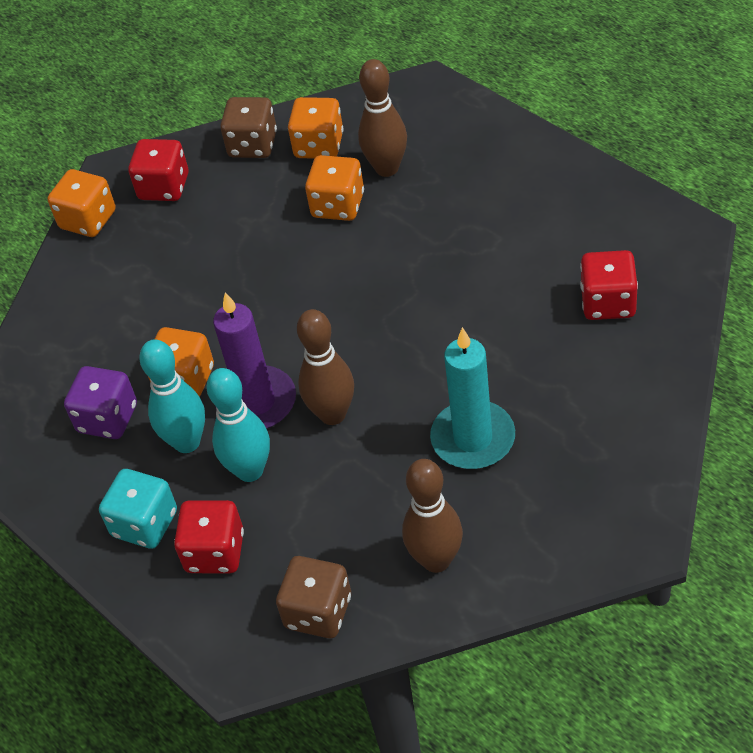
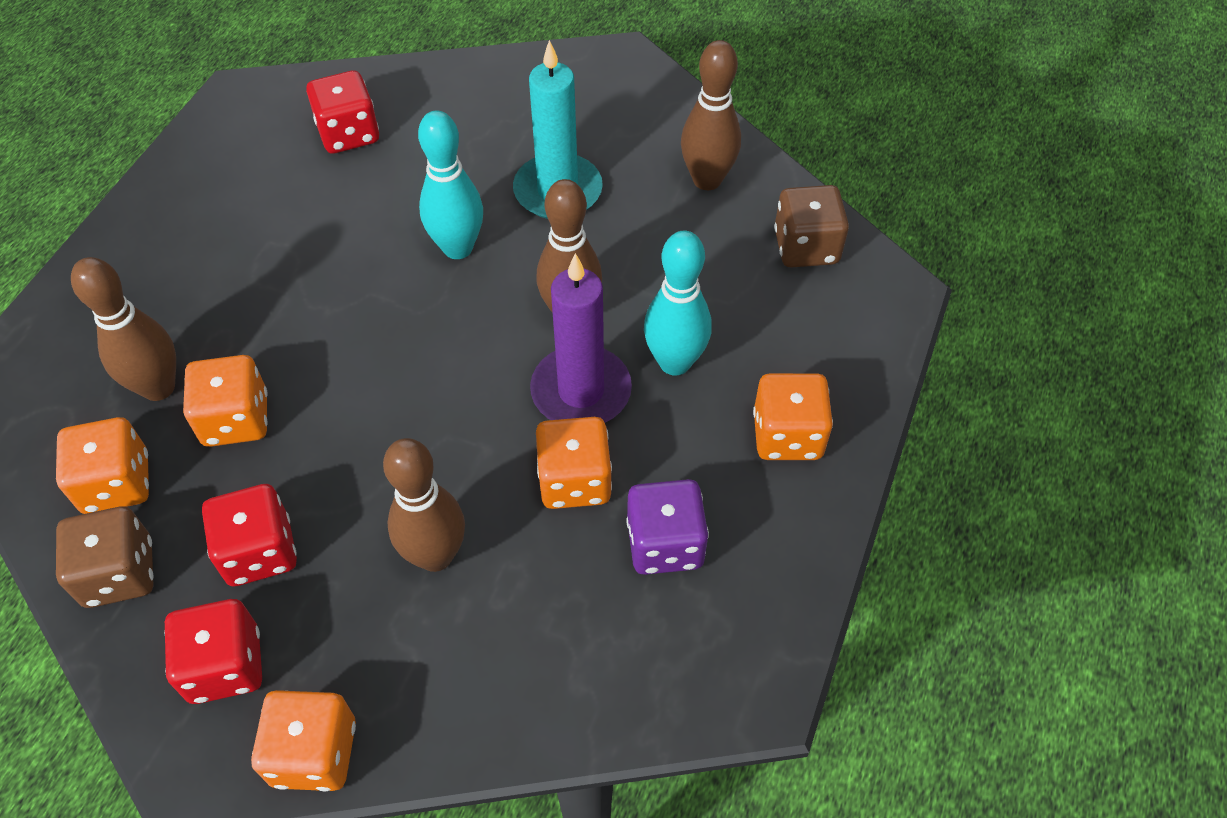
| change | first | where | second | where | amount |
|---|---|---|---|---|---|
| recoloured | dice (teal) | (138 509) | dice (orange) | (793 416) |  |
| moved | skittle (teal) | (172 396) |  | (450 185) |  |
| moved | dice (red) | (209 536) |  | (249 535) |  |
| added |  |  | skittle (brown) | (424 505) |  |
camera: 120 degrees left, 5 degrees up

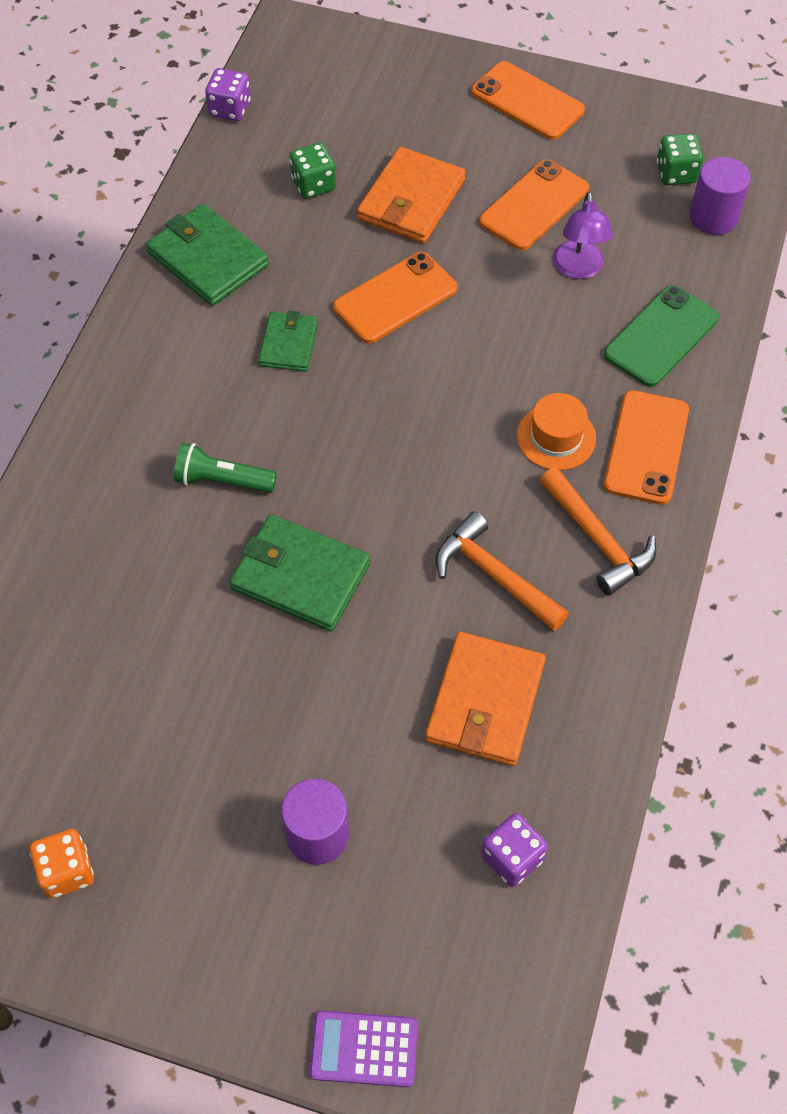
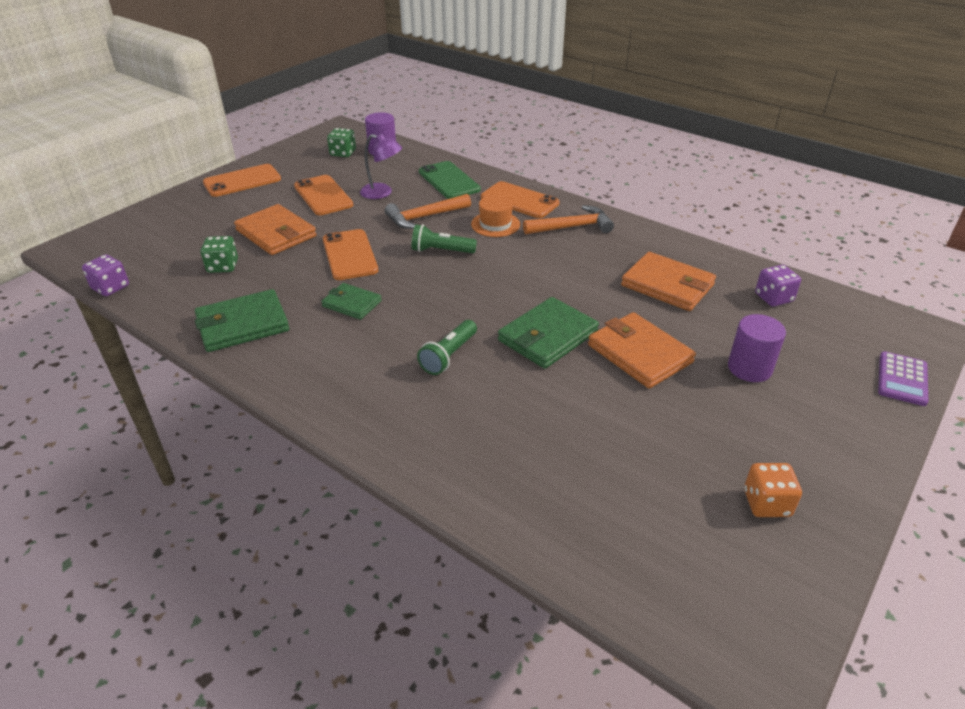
| change | first | where | second | where | amount |
|---|---|---|---|---|---|
| moved | hammer (orange) | (502 571) |  | (428 211) |  |
| added |  |  | flashlight (green) | (444 238) |  |
| added |  |  | billfold (orange) | (642 350) |  |
camera: 70 degrees left, 20 degrees down

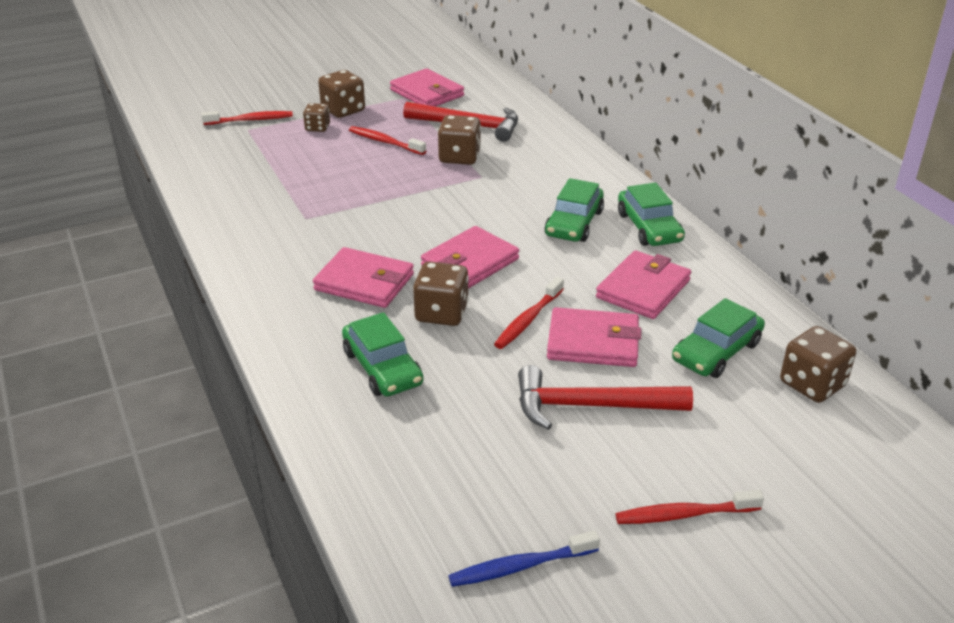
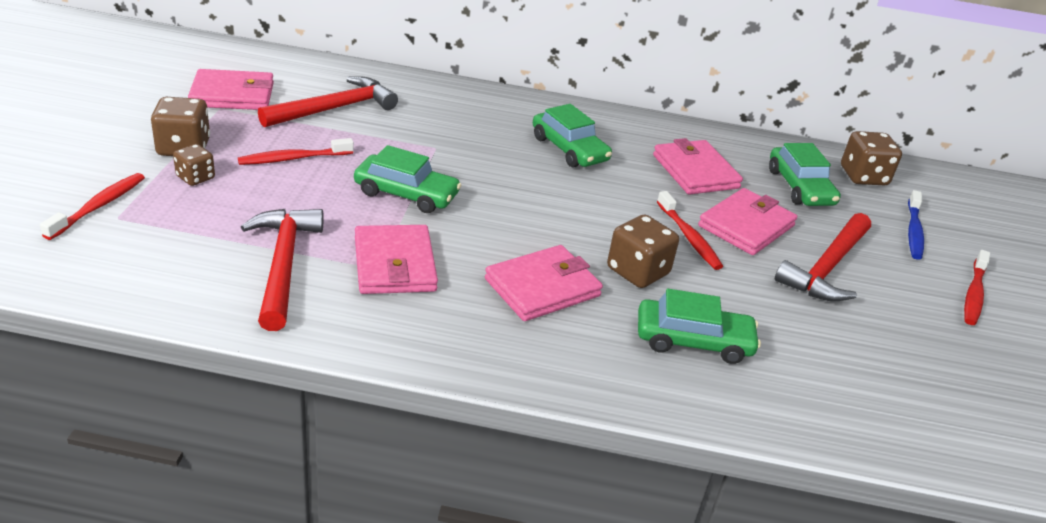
| change | first | where | second | where | amount |
|---|---|---|---|---|---|
| moved | billfold (pink) | (470 257) |  | (396 259) |  |
| removed | dice (brown) | (459 140) |  |  |  |
| moved | tooth brush (royal blue) | (524 559) |  | (916 225) |  |
| moved | car (green) | (651 214) |  | (407 179) |  |
| added |  |  | hammer (red) | (282 270) |  |
camera: 60 degrees left, 0 degrees up

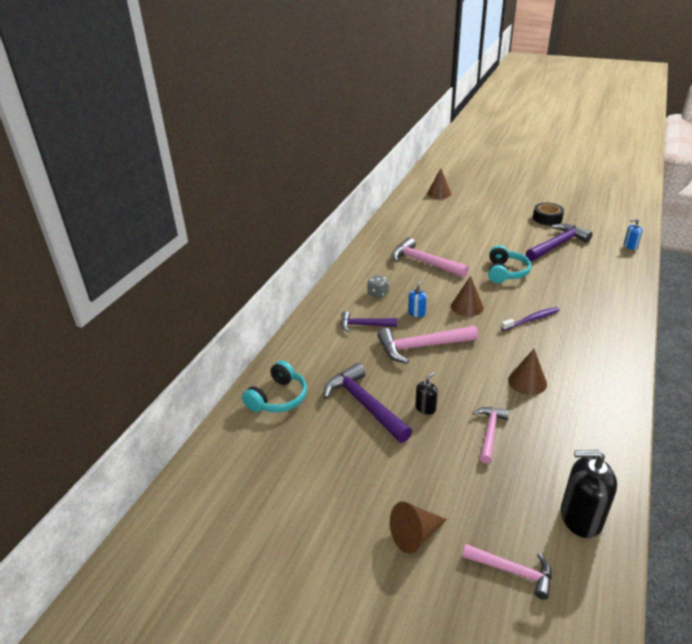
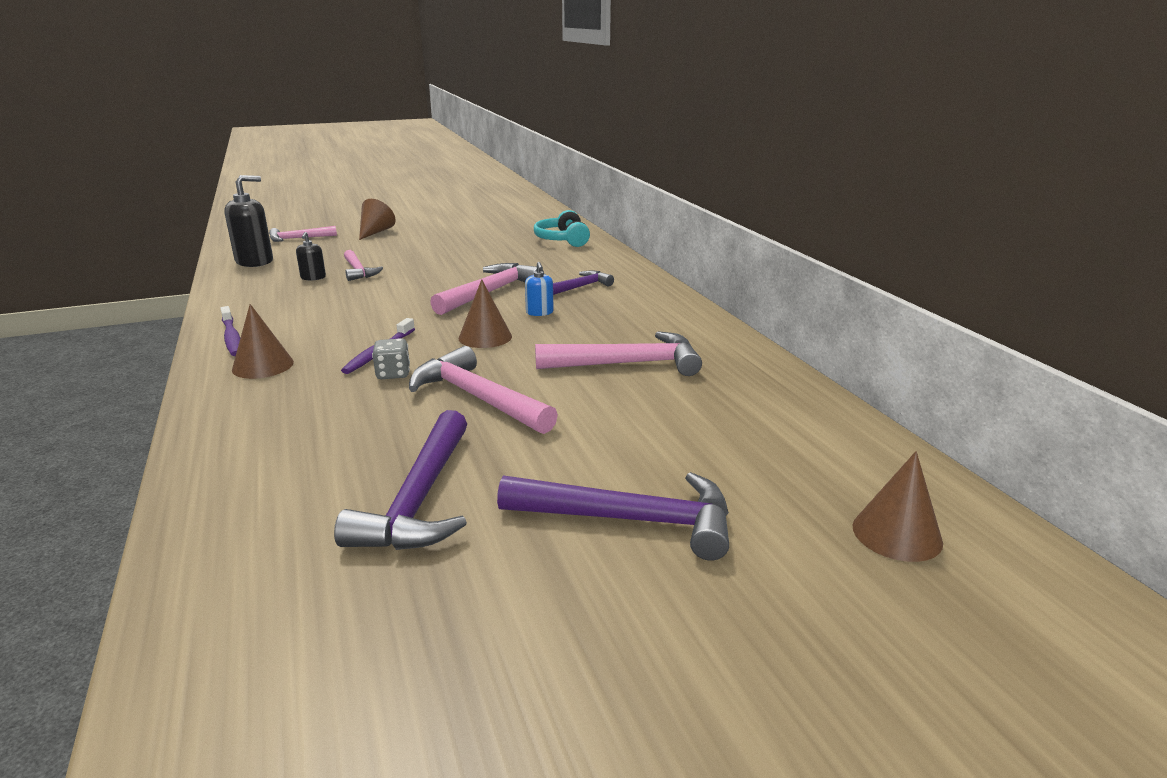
| change | first | where | second | where | amount |
|---|---|---|---|---|---|
| moved | hammer (violet) | (367 403) |  | (613 516) |  |
| moved | dice (grey) | (378 286) |  | (391 358) |  |
| moved | pump bottle (ebony) | (426 393) |  | (311 256) |  |
| replaced | over-ear headphones (teal) | (509 264) | hammer (pink) | (483 390) |  |
| moved | cone (brown) | (527 372) |  | (263 341) |  |
| removed | tape (ebony) | (548 214) |  |  |  |
| removed | pump bottle (royal blue) | (633 234) |  |  |  |
| added |  |  | tooth brush (violet) | (230 331) |  |
camera: 135 degrees right, 10 degrees down

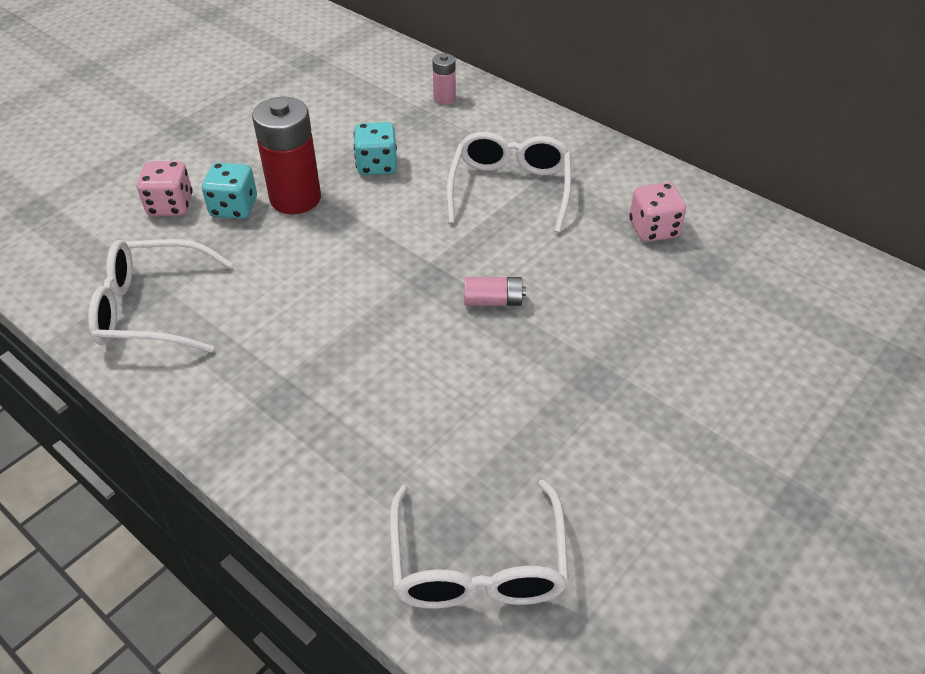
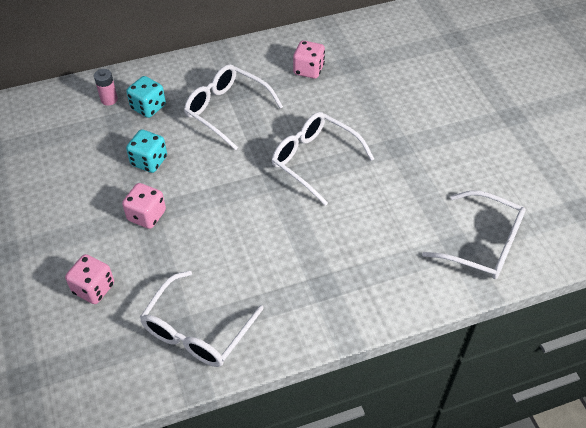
| change | first | where | second | where | amount |
|---|---|---|---|---|---|
| moved | dice (teal) | (229 191) |  | (146 97) |  |
| replaced | AA battery (red) | (286 155) | dice (pink) | (144 206) |  |
| replaced | AA battery (pink) | (495 291) | eyeglasses (white) | (323 159) |  |
camera: 60 degrees left, 5 degrees up

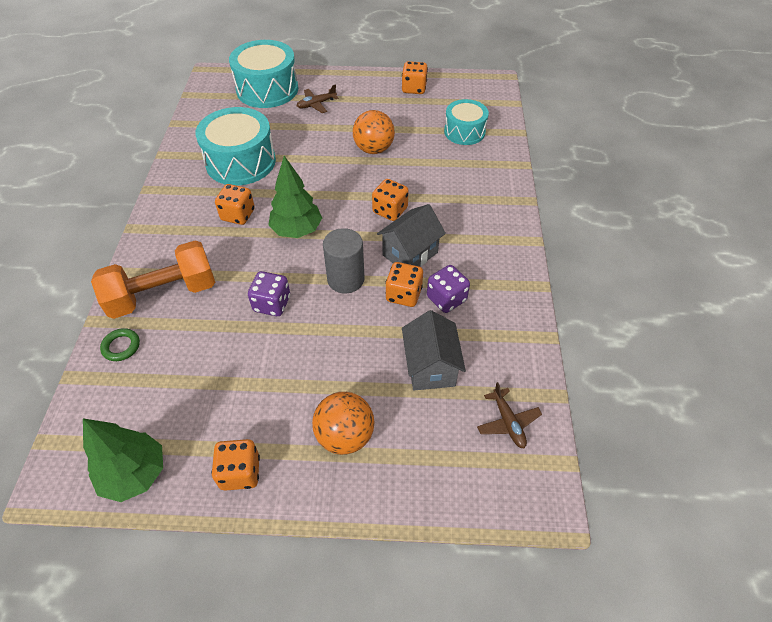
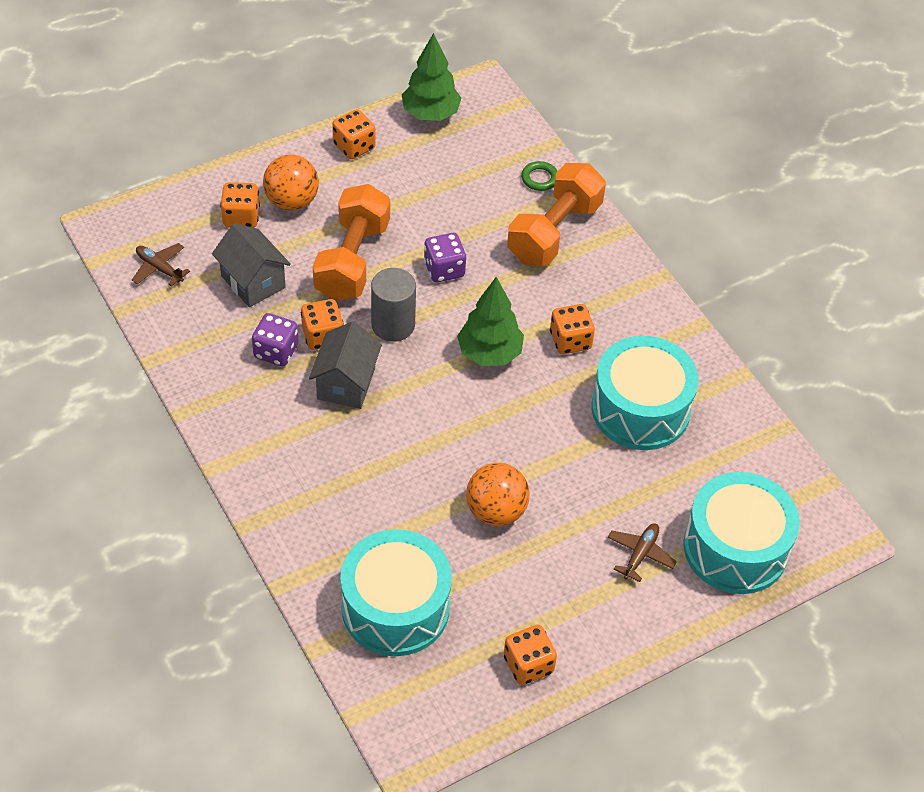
| change | first | where | second | where | amount |
|---|---|---|---|---|---|
| moved | dice (orange) | (390 200) |  | (240 205) |  |
| resized | toy drum (teal) | (466 122) |  | (396 592) | x1.61 |
| added |  |  | dumbbell (orange) | (351 242) |  |
camera: 145 degrees right, 0 degrees up

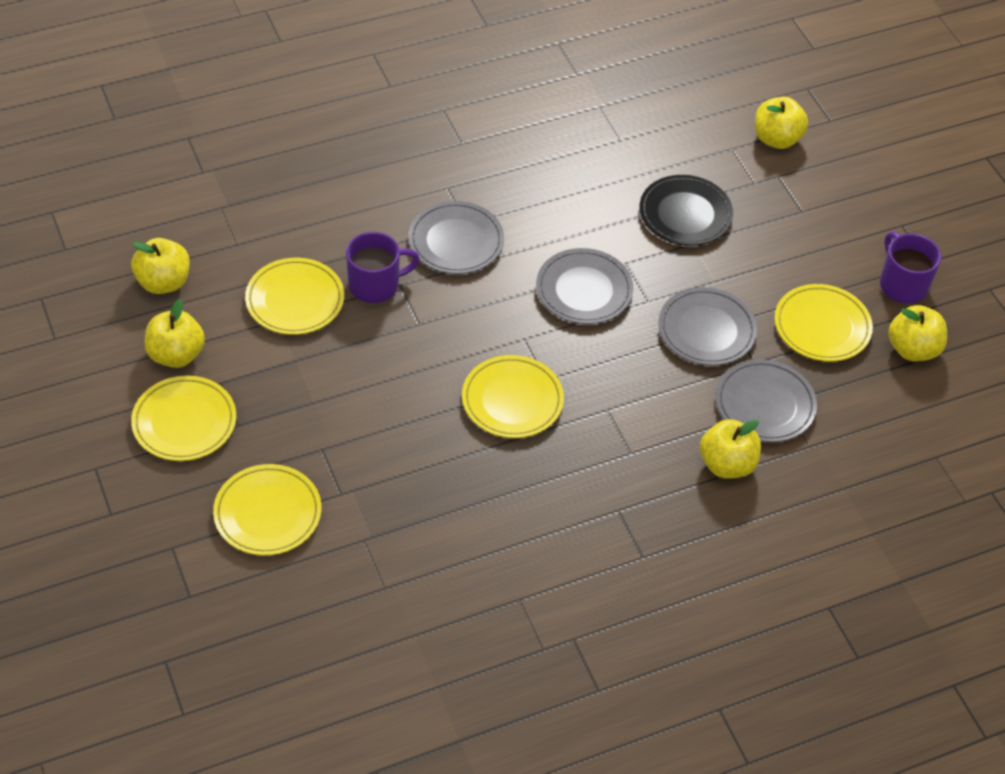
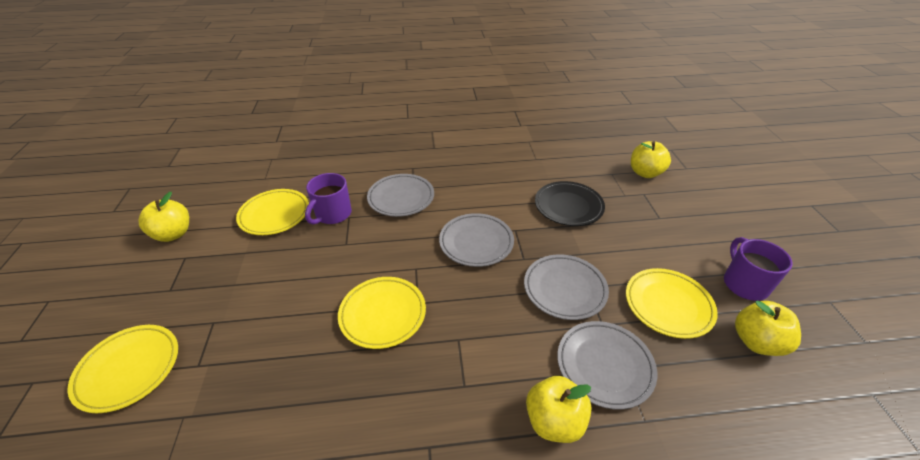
| change | first | where | second | where | amount |
|---|---|---|---|---|---|
| removed | apple (yellow) | (160 266) |  |  |  |
| removed | plate (yellow) | (183 418) |  |  |  |
| turned | mug (violet) | (383 267) |  | (328 199) | 120 degrees clockwise |
camera: 20 degrees right, 10 degrees down

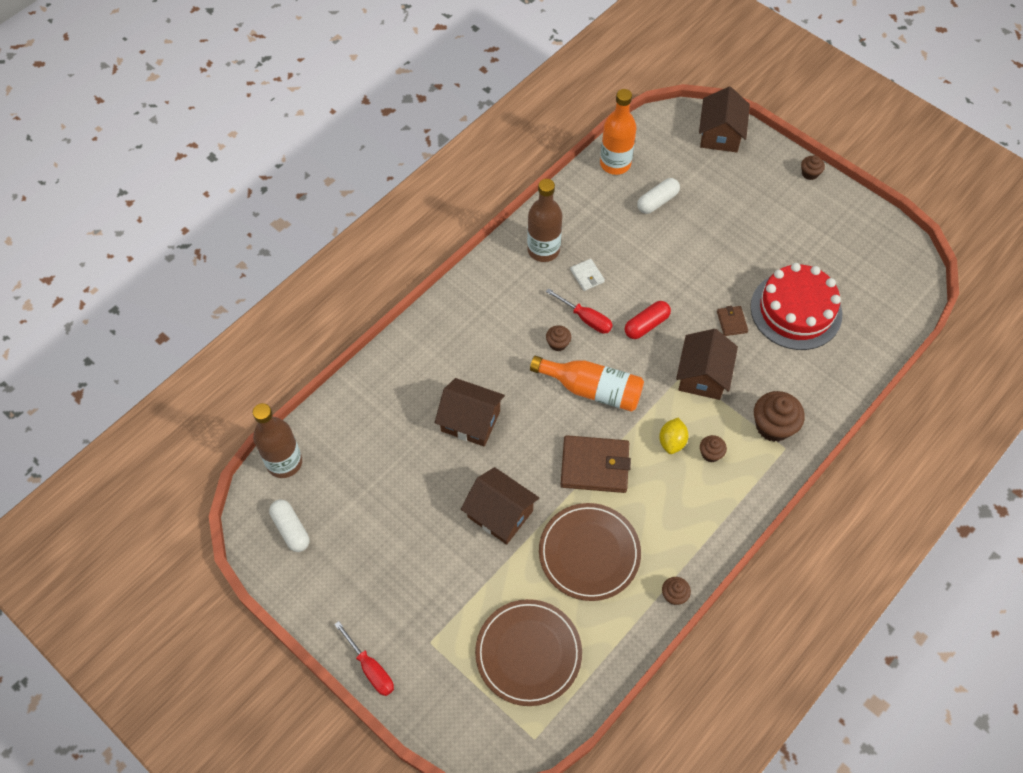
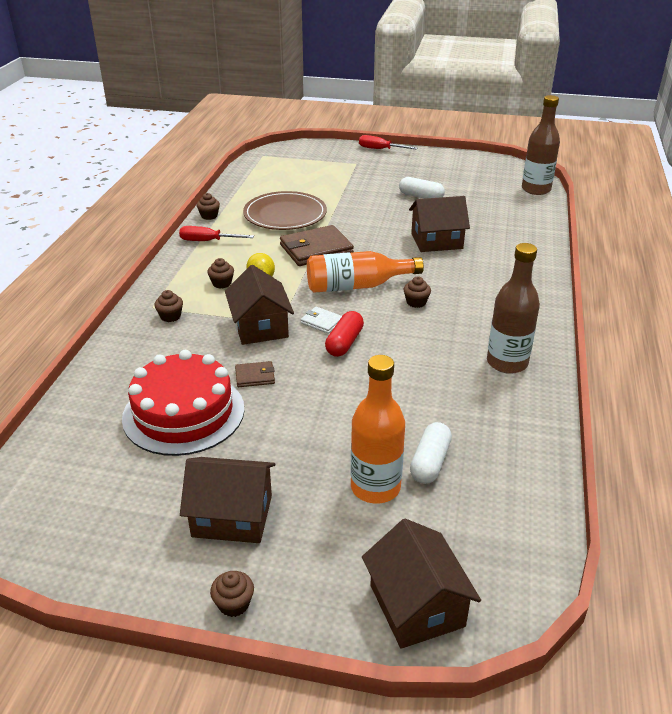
| change | first | where | second | where | amount |
|---|---|---|---|---|---|
| moved | pill (white) | (289 525) |  | (422 188) |  |
| moved | cottage (brown) | (500 506) |  | (227 500) |  |
| removed | plate (brown) | (528 652) |  |  |  |
| moved | screwdriver (red) | (579 311) |  | (216 233) |  |
| moved | billfold (white) | (587 275) |  | (321 320) |  |
| moved | drink bottle (orange) | (618 132) |  | (377 429) |  |
| turned | billfold (brown) | (732 321) |  | (255 374) | 60 degrees counterclockwise |
| resized | cupcake (brown) | (779 416) |  | (168 306) | x0.53 |
camera: 150 degrees right, 25 degrees down

